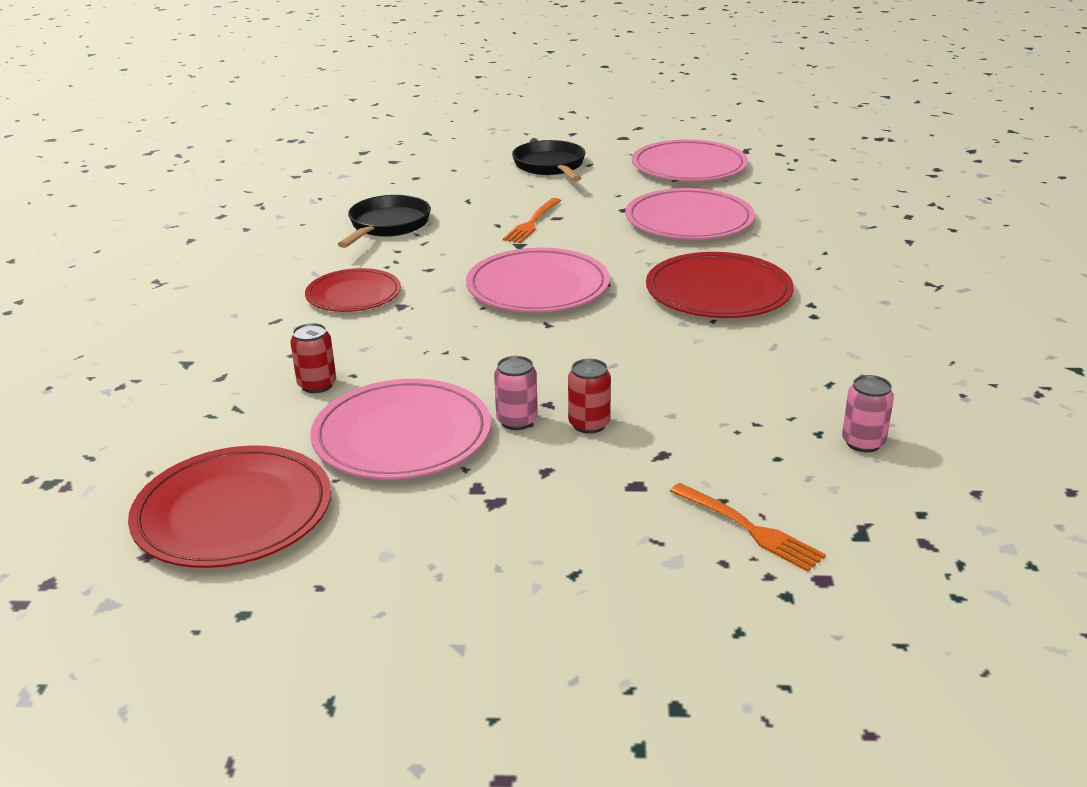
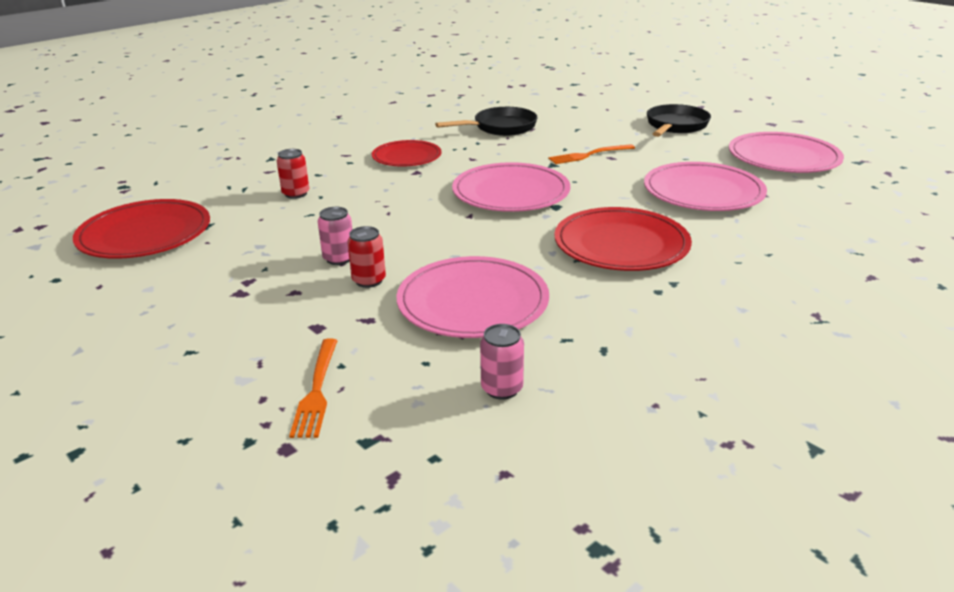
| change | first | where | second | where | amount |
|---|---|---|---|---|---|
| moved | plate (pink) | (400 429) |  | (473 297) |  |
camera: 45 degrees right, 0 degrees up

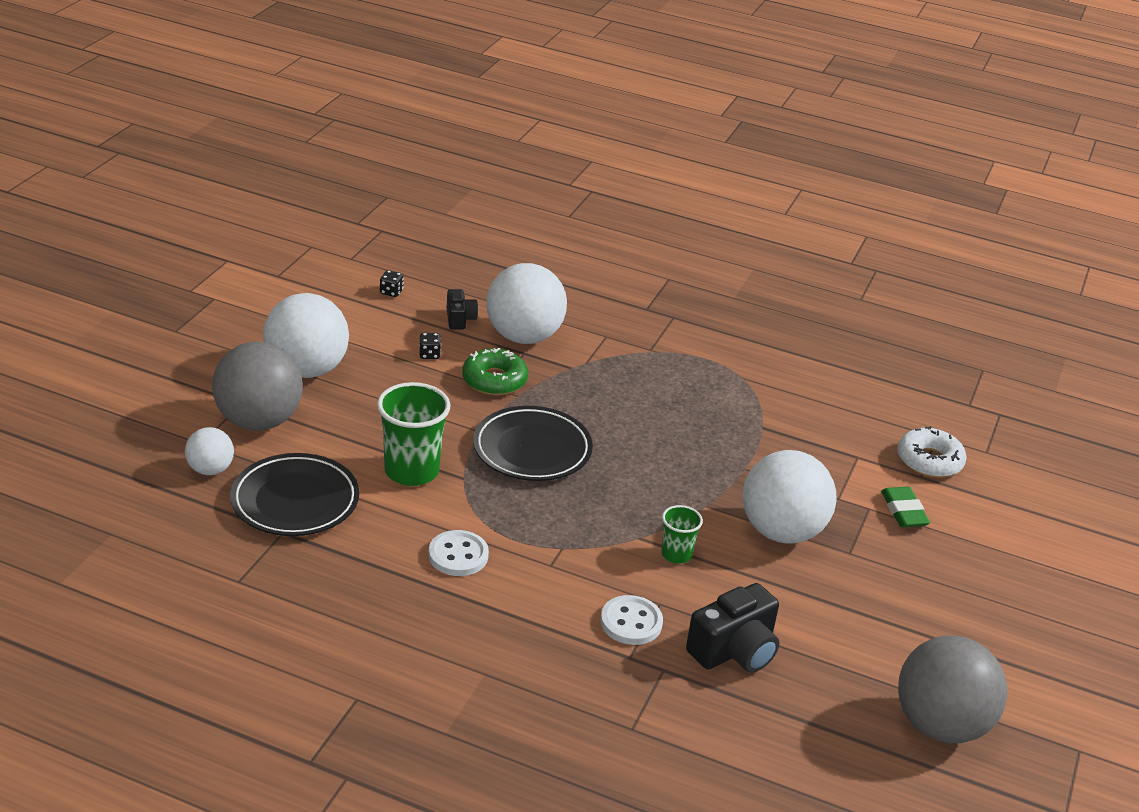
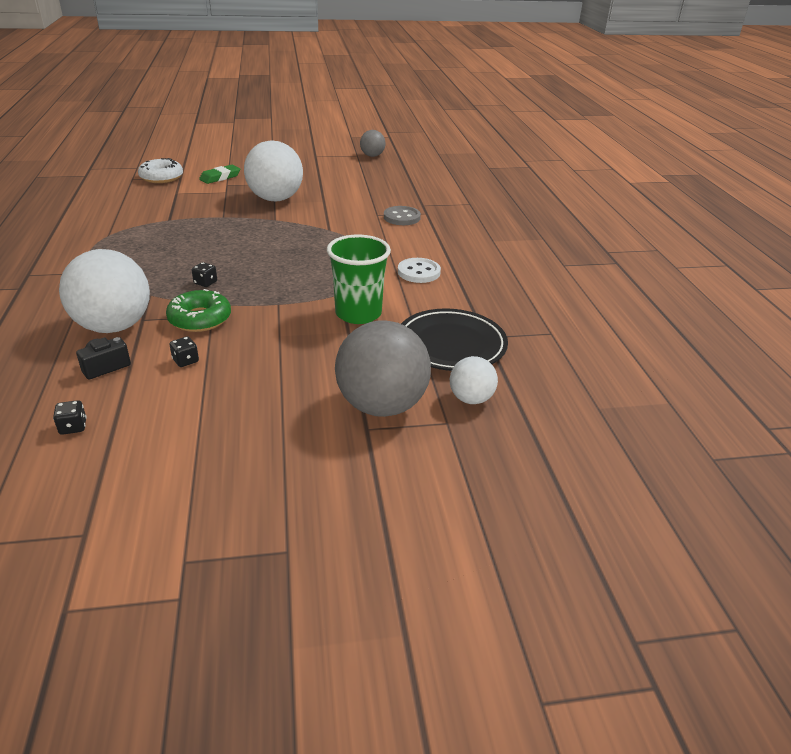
| change | first | where | second | where | amount |
|---|---|---|---|---|---|
| removed | play ball (white) | (306 335) |  |  |  |
| removed | plate (ebony) | (533 443) |  |  |  |
| recoloured | button (white) | (632 620) | button (grey) | (402 215) |  |
| removed | beaker (green) | (682 534) |  |  |  |
| removed | camera (ebony) | (733 628) |  |  |  |
| resized | play ball (grey) | (953 689) |  | (373 143) | x0.52 |
| added |  |  | dice (ebony) | (204 274) |  |
camera: 120 degrees left, 0 degrees up

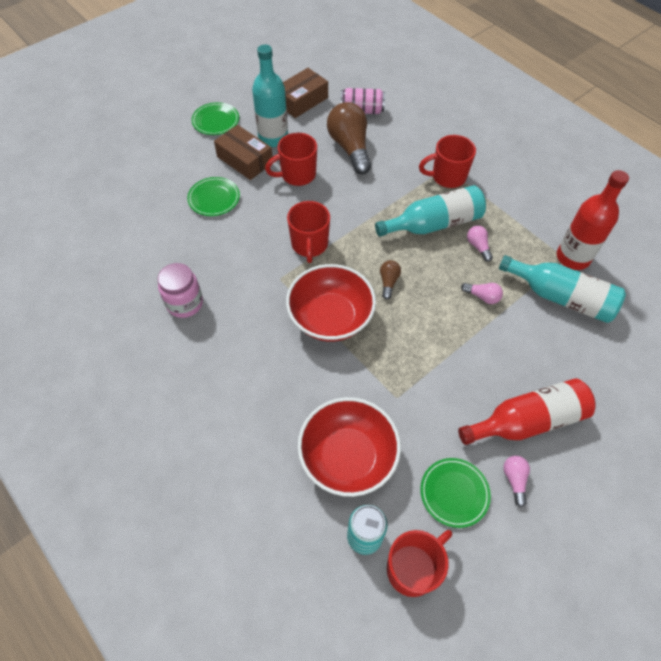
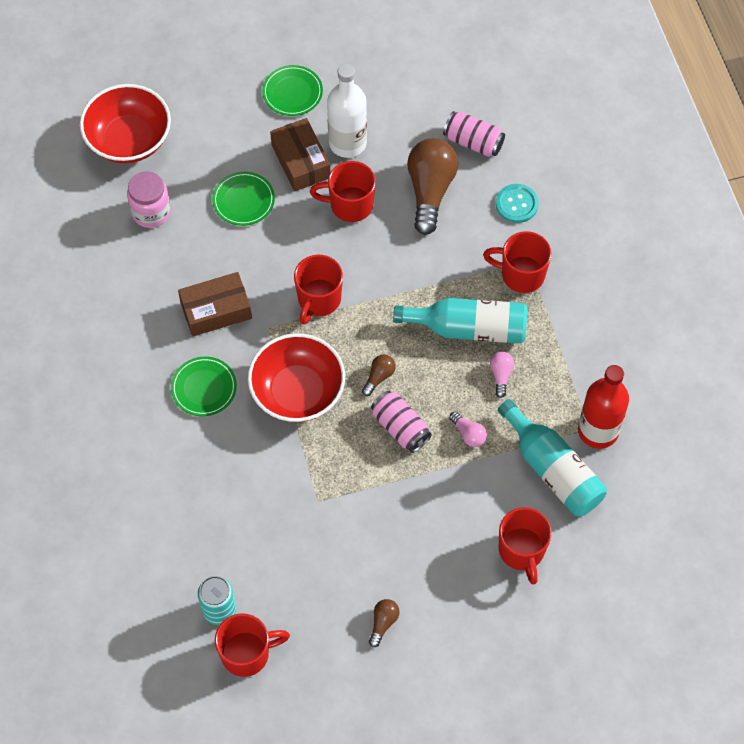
| change | first | where | second | where | amount |
|---|---|---|---|---|---|
| moved | jam jar (pink) | (180 290) |  | (149 199) |  |
| recoloured | drink bottle (teal) | (270 96) | drink bottle (white) | (347 111) |  |
| moved | package (brown) | (305 93) |  | (215 304) |  |
| moved | deep dish (red) | (349 447) |  | (125 123) |  |
| moved | plate (green) | (455 493) |  | (204 386) |  |
| removed | drink bottle (red) | (527 411) |  |  |  |
| recoloured | lightbulb (pink) | (516 481) | lightbulb (brown) | (384 623) |  |
| added |  |  | soda can (pink) | (401 422) |  |
| added |  |  | button (teal) | (517 203) |  |
| added |  |  | mug (red) | (525 546) |  |
camera: 25 degrees right, 5 degrees up

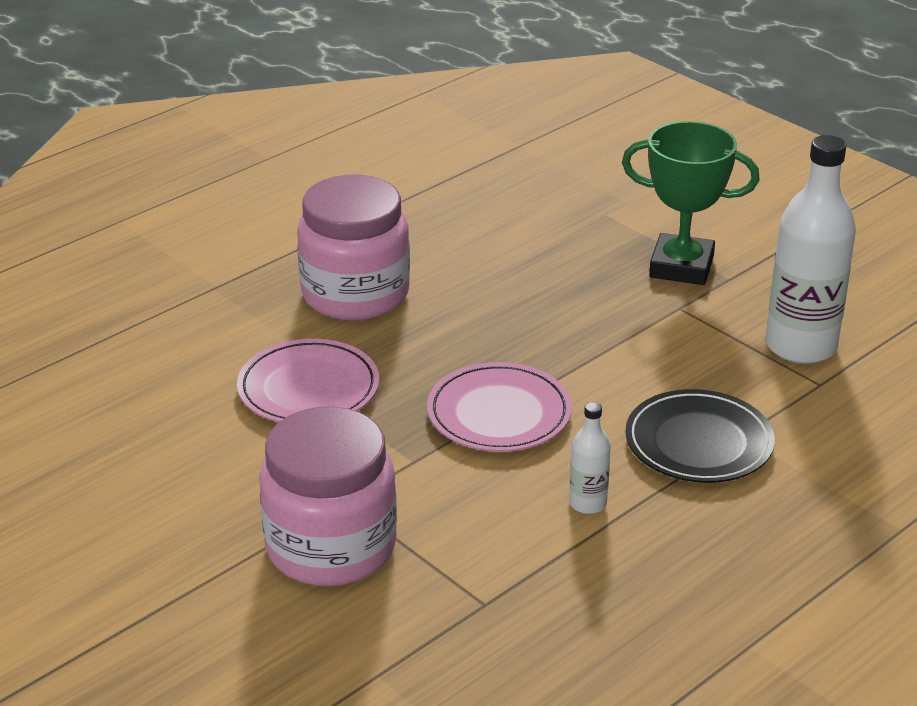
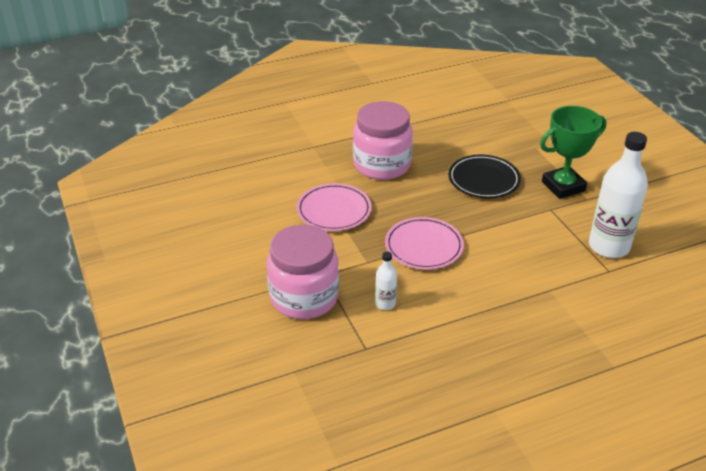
| change | first | where | second | where | amount |
|---|---|---|---|---|---|
| moved | drink bottle (white) | (590 458) |  | (386 281) |  |
| turned | award cup (green) | (691 203) |  | (573 152) | 60 degrees counterclockwise |
| moved | plate (ebony) | (700 436) |  | (484 176) |  |
camera: 20 degrees right, 5 degrees up

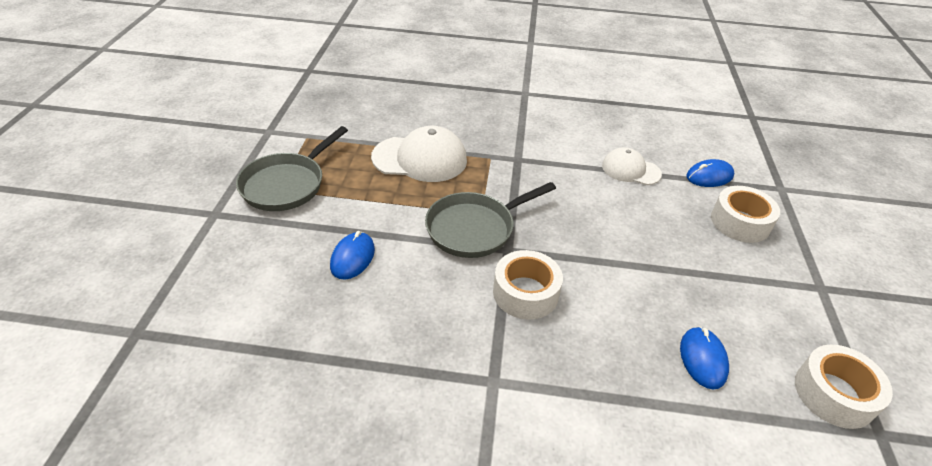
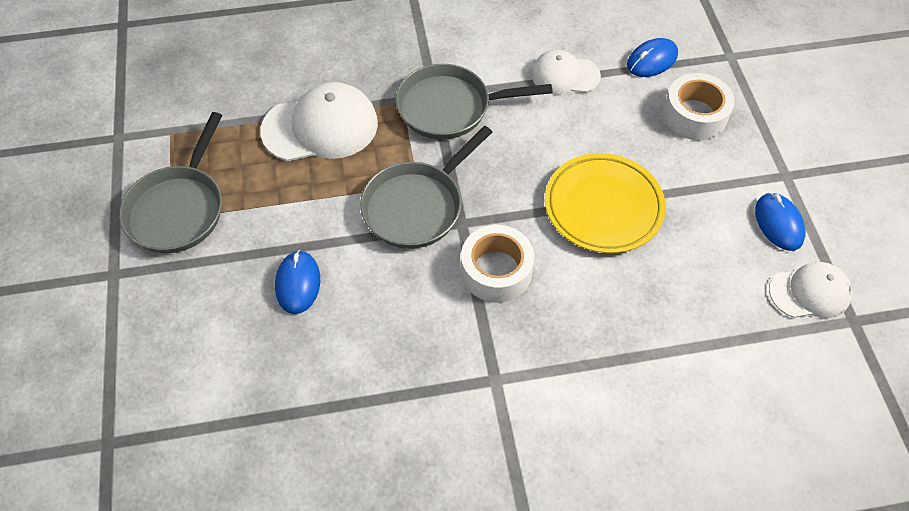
| change | first | where | second | where | amount |
|---|---|---|---|---|---|
| moved | PC mouse (royal blue) | (704 357) |  | (780 222) |  |
| replaced | tape (white) | (844 387) | baseball cap (white) | (810 290) |  |
| added |  |  | frying pan (grey) | (474 101) |  |
| added |  |  | plate (yellow) | (605 203) |  |
camera: 15 degrees left, 15 degrees up

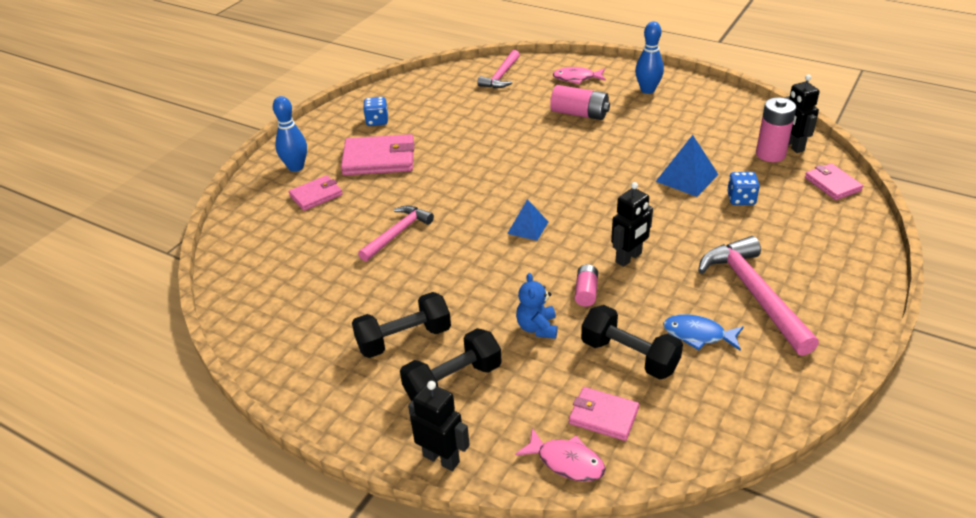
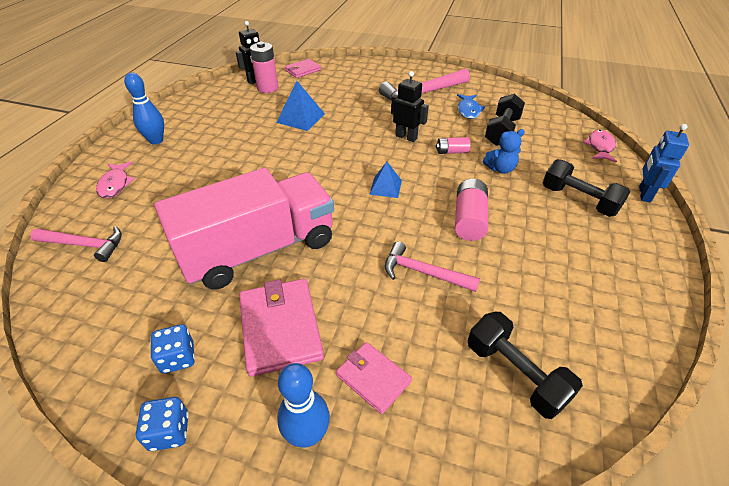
| change | first | where | second | where | amount |
|---|---|---|---|---|---|
| moved | dumbbell (ebony) | (401 325) |  | (525 365) |  |
| recoloured | robot (ebony) | (439 426) | robot (royal blue) | (664 163) |  |
| moved | AA battery (pink) | (580 102) |  | (471 210) |  |
| removed | billfold (pink) | (604 414) |  |  |  |
| moved | dice (royal blue) | (743 188) |  | (162 424) |  |
| added |  |  | toy truck (pink) | (244 229) |  |
camera: 105 degrees left, 5 degrees up

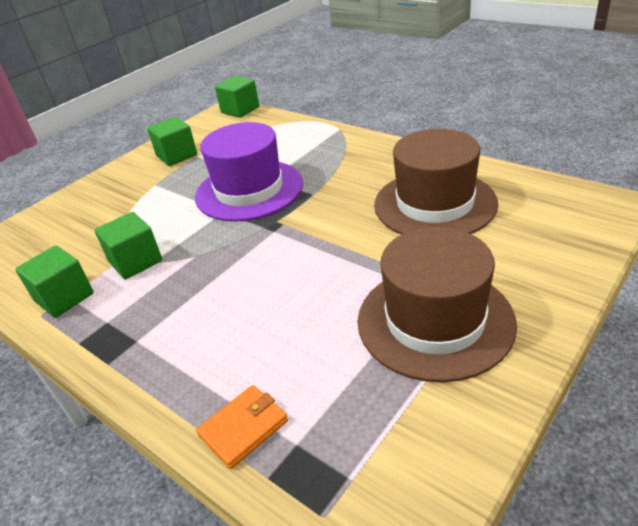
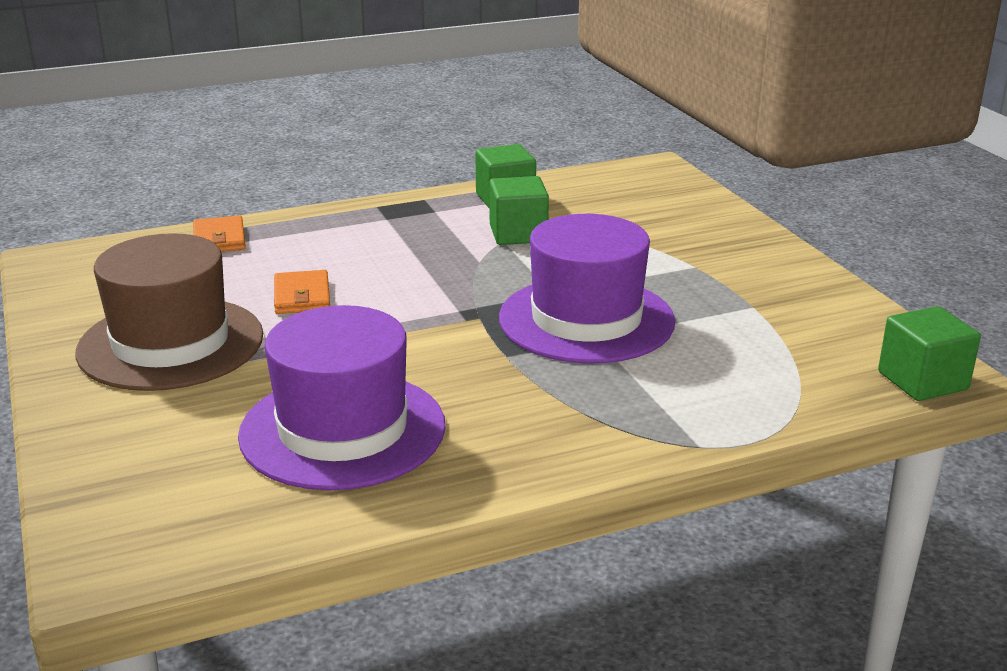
| change | first | where | second | where | amount |
|---|---|---|---|---|---|
| removed | cube (green) | (172 141) |  |  |  |
| recoloured | top hat (brown) | (436 182) | top hat (violet) | (342 397) |  |
| added |  |  | billfold (orange) | (302 292) |  |
camera: 115 degrees right, 10 degrees down

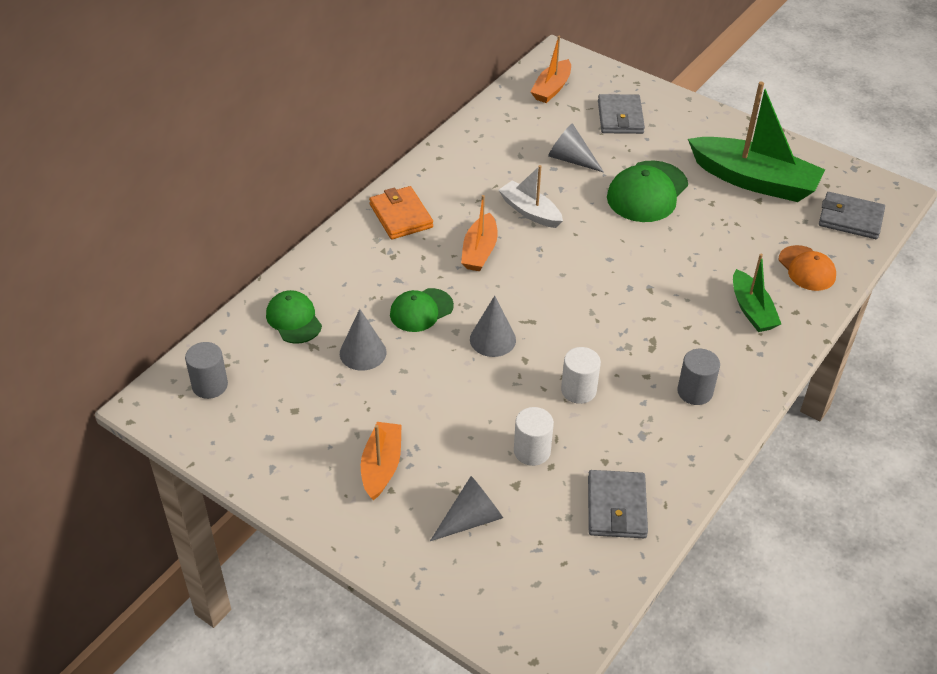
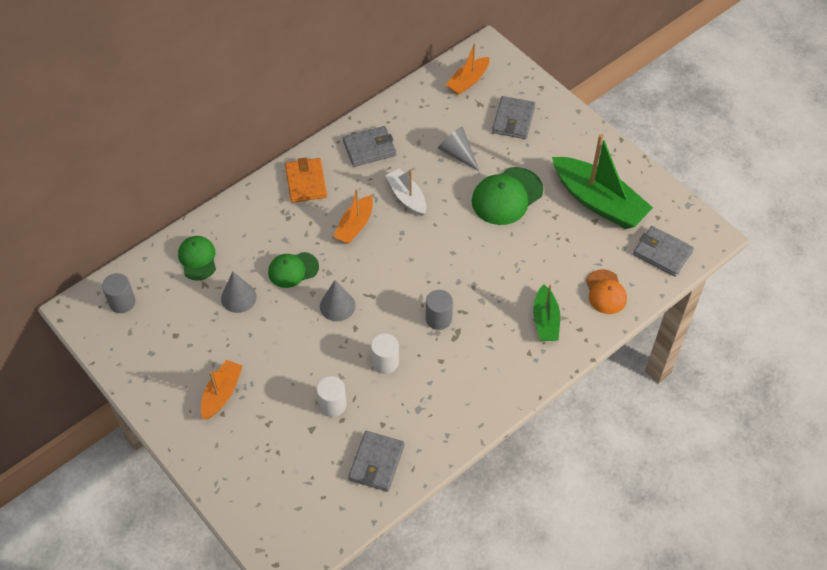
| change | first | where | second | where | amount |
|---|---|---|---|---|---|
| removed | cone (grey) | (466 508) |  |  |  |
| moved | cylinder shape (grey) | (698 377) |  | (439 310) |  |
| added |  |  | billfold (grey) | (369 146) |  |
camera: 15 degrees right, 10 degrees up

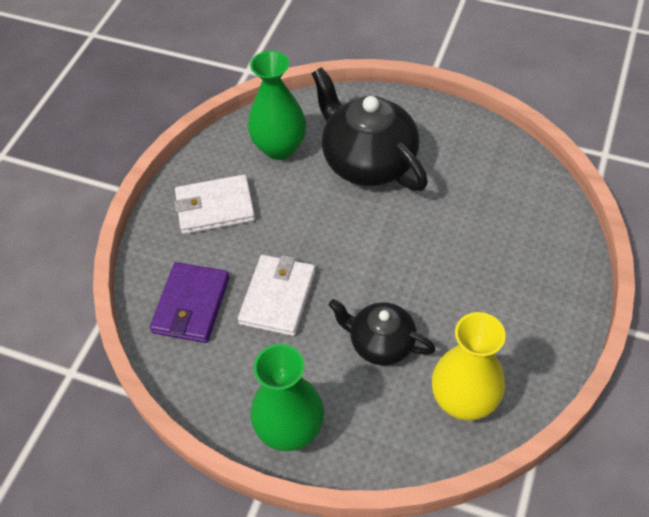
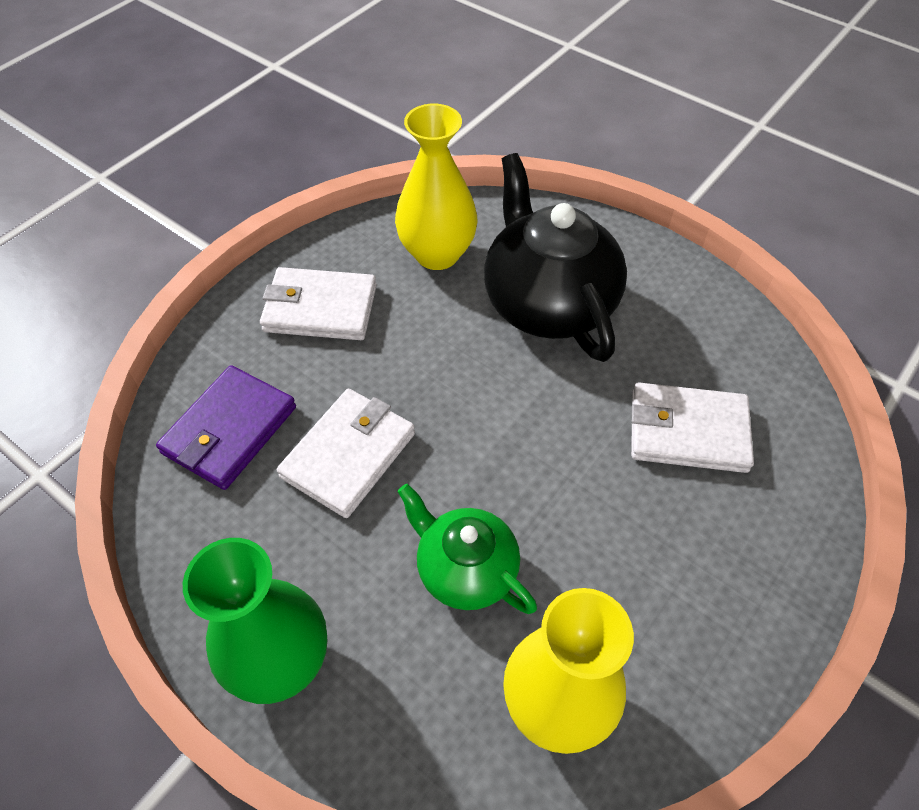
| change | first | where | second | where | amount |
|---|---|---|---|---|---|
| recoloured | flower vase (green) | (277 105) | flower vase (yellow) | (436 187) |  |
| recoloured | tea pot (ebony) | (382 332) | tea pot (green) | (467 549) |  |
| added |  |  | billfold (white) | (692 427) |  |
camera: 15 degrees right, 0 degrees up

